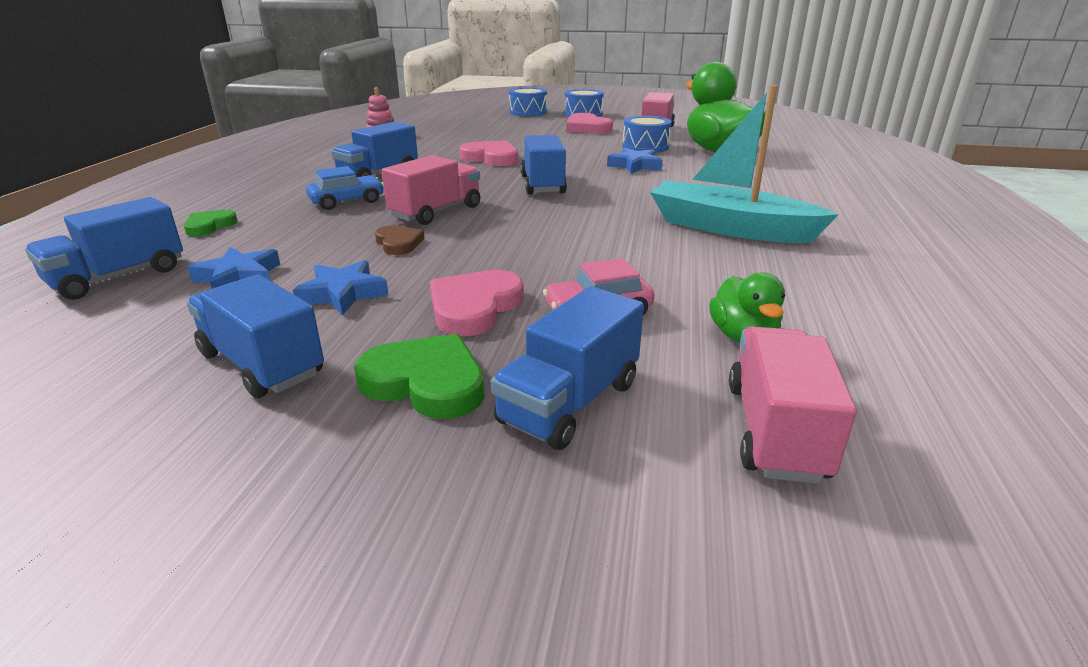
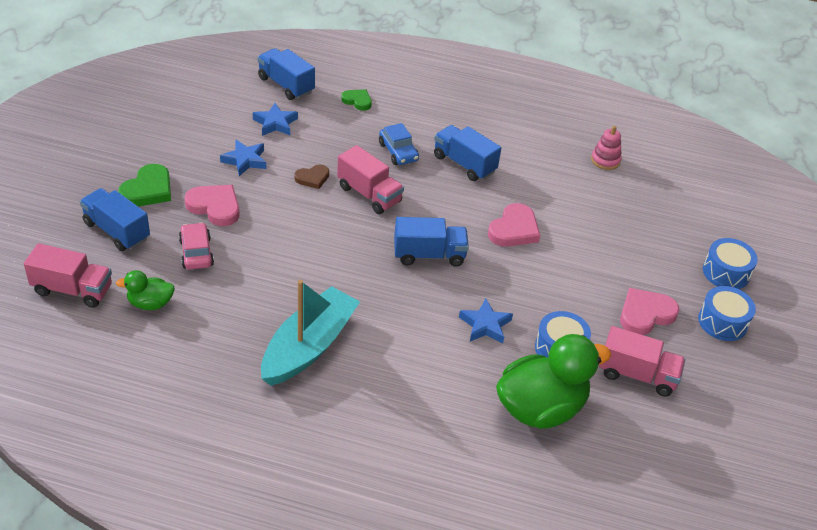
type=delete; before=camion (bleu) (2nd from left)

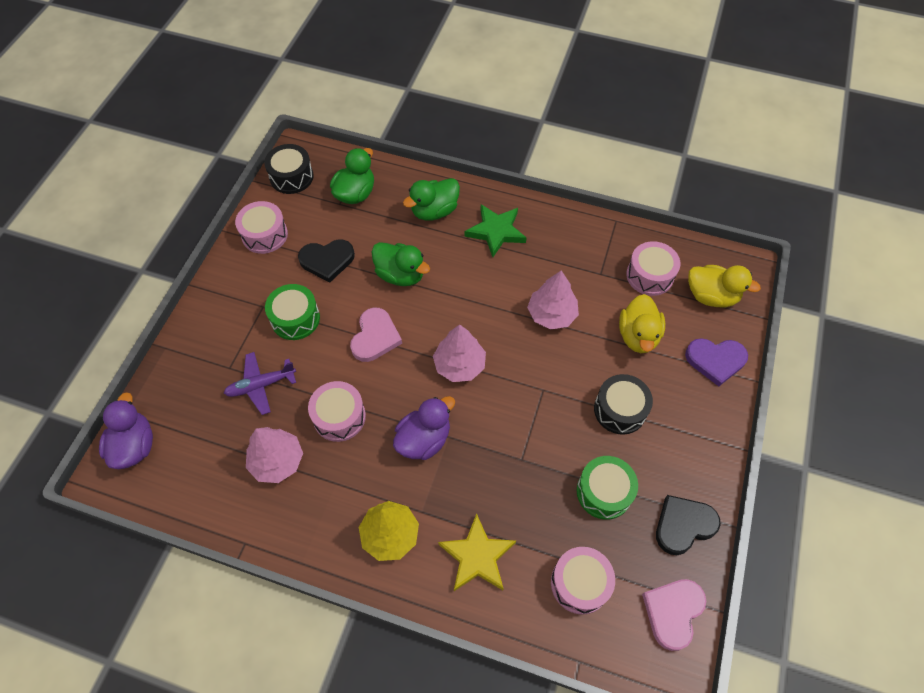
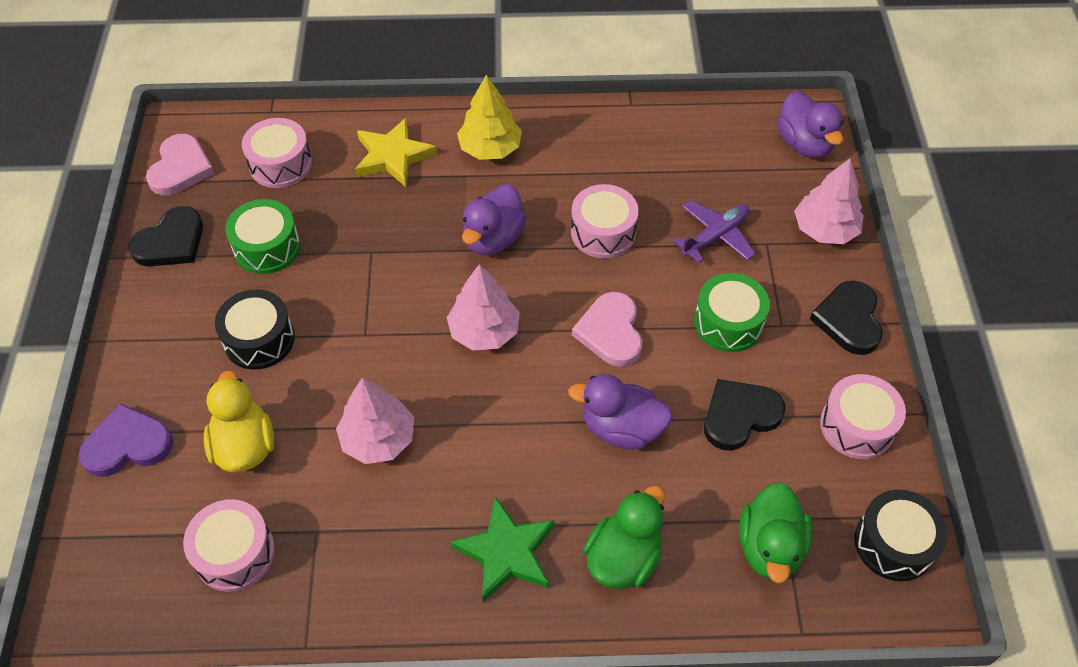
type=recolor; before=canard (vert) (2nd from left); after=canard (violet) (2nd from left)
type=delete; before=canard (jaune) (2nd from left)
type=move; before=arbre (rose) (1st from left in the first image); after=arbre (rose) (3rd from left)
type=insert; after=cœur (noir) (3rd from left)

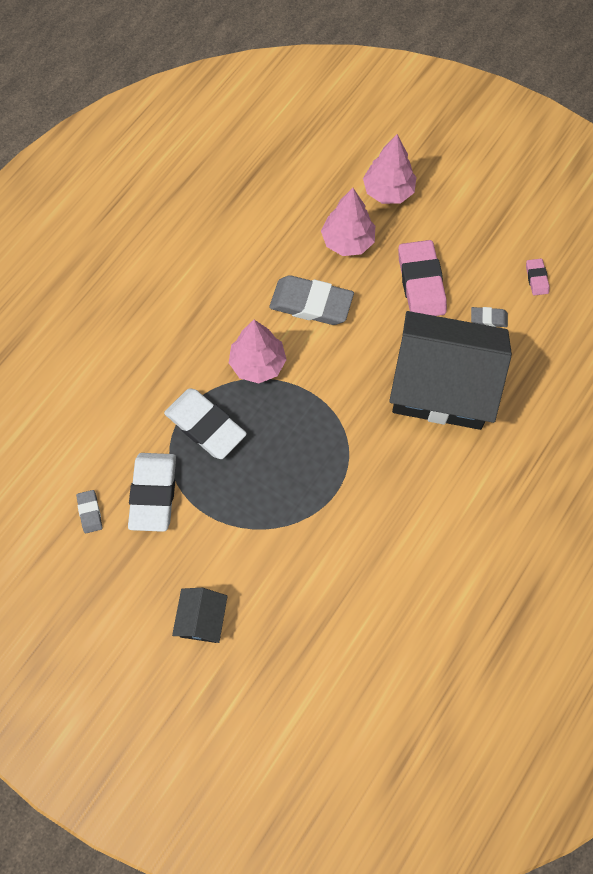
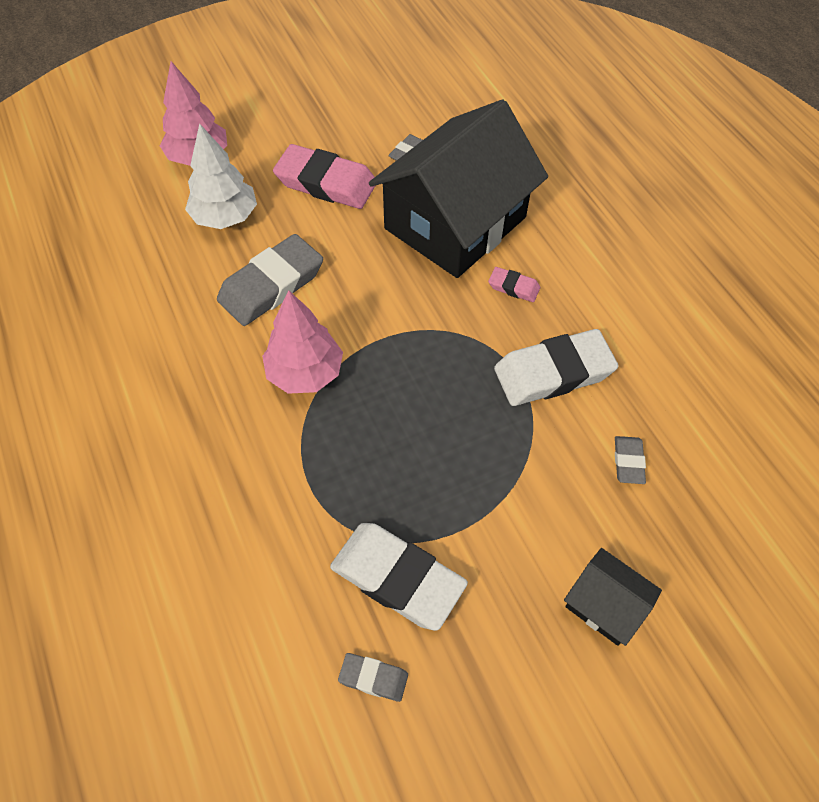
type=recolor; before=arbre (rose) (2nd from left); after=arbre (blanc)
type=move; before=gomme (rose) (2nd from left)
type=move; before=gomme (blanc) (2nd from left)
type=insert; after=gomme (gris) (4th from left)

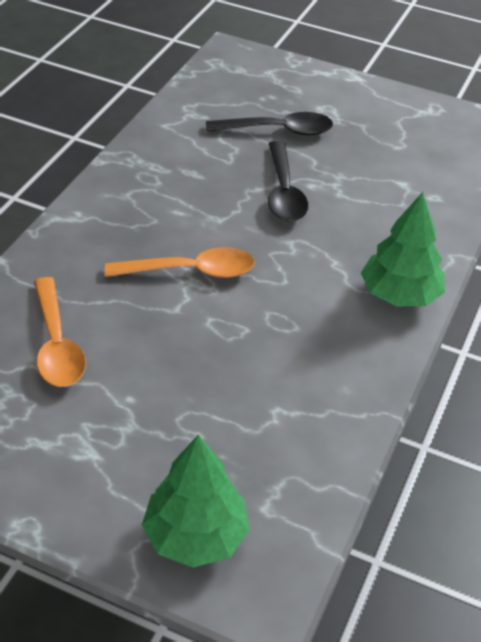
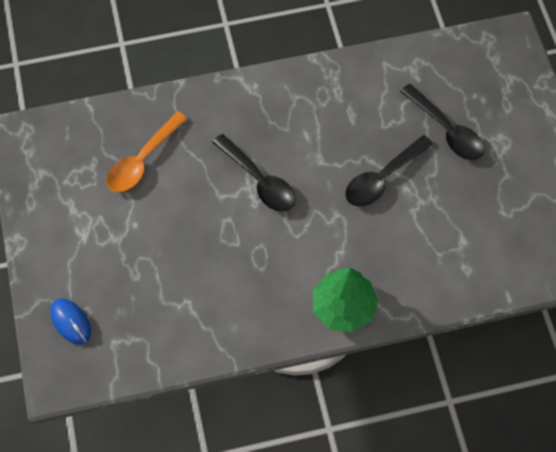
type=recolor; before=cuillère (orange) (2nd from left); after=cuillère (noir) (1st from left)
type=replace; before=arbre (vert) (1st from left); after=souris (bleu)

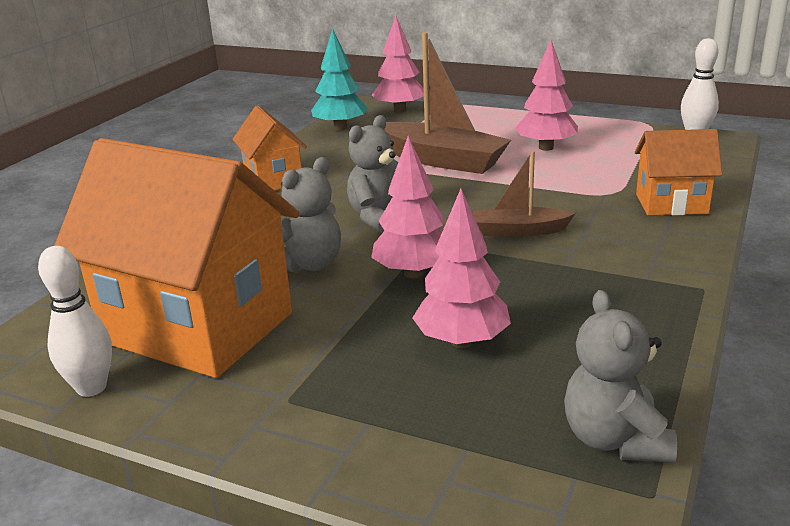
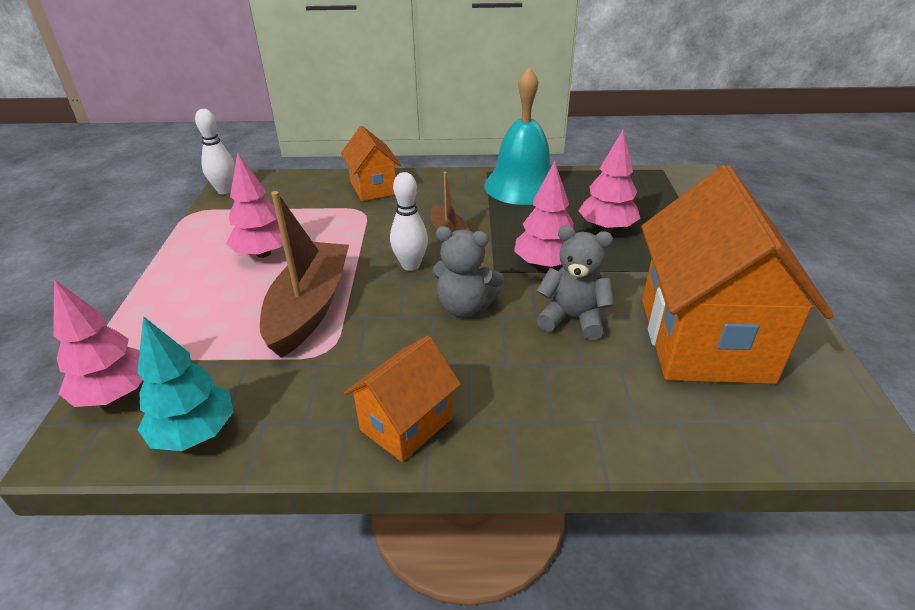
type=move; before=quille (blanc) (1st from left in the first image); after=quille (blanc) (2nd from left)
type=delete; before=ours en peluche (gris) (3rd from left)
type=insert; after=cloche (turquoise)

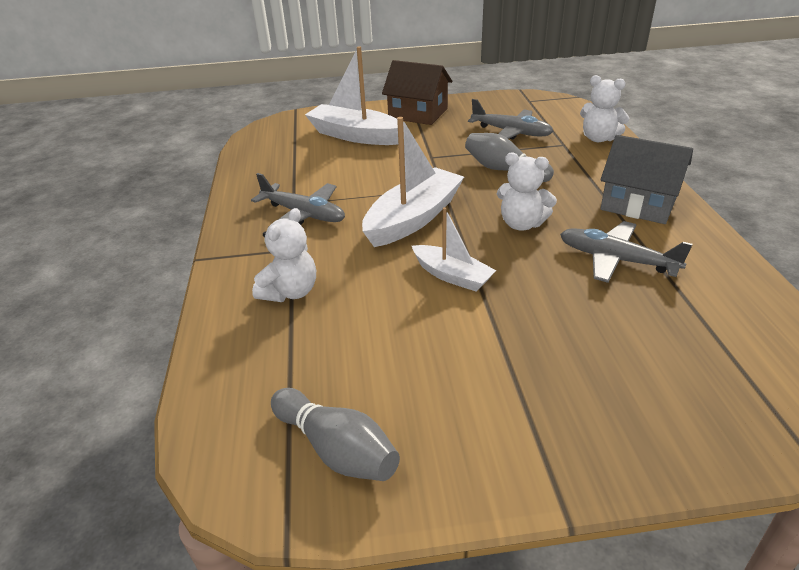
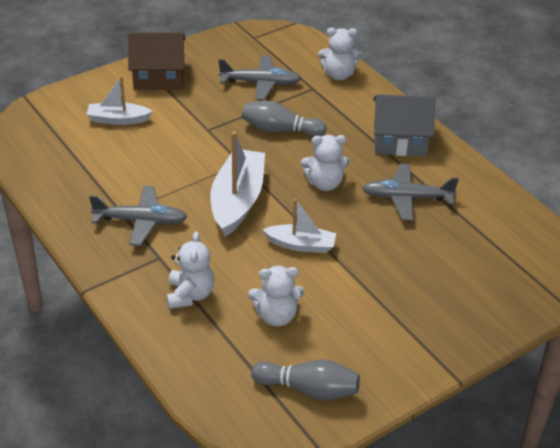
type=resize; before=bateau (blanc) (1st from left); scale=0.59
type=insert; after=ours en peluche (blanc) (2nd from left)

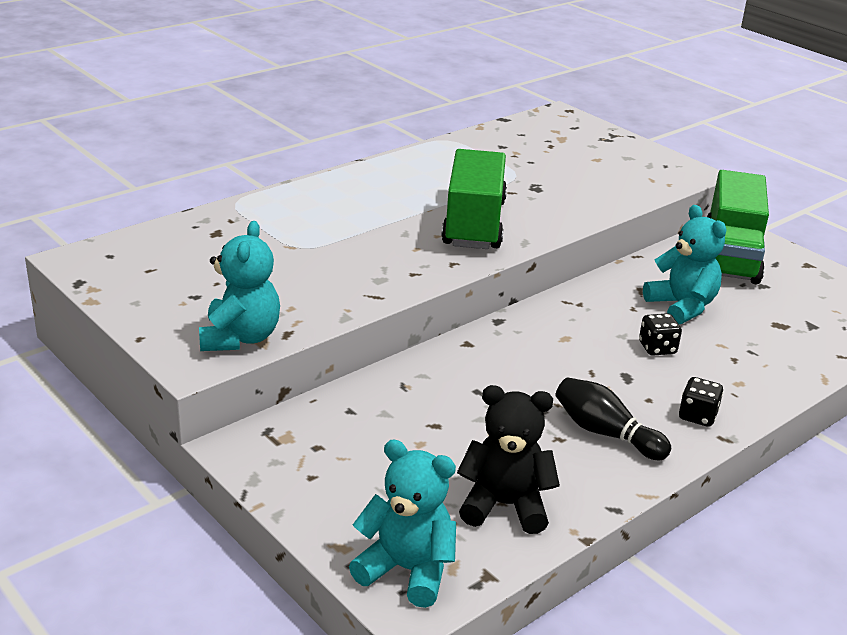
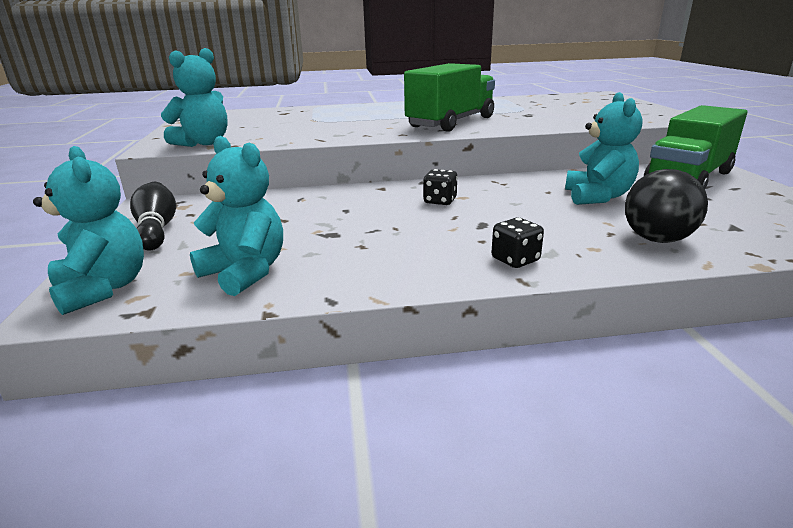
type=move; before=dé (noir) (1st from left)
type=move; before=quille (noir)
type=recolor; before=ours en peluche (noir); after=ours en peluche (turquoise) (3rd from left)
type=insert; after=balle (noir)

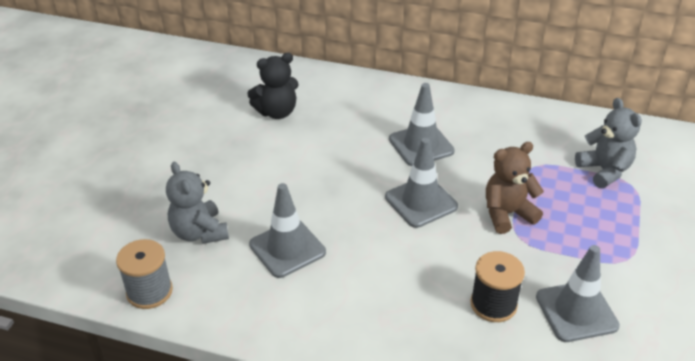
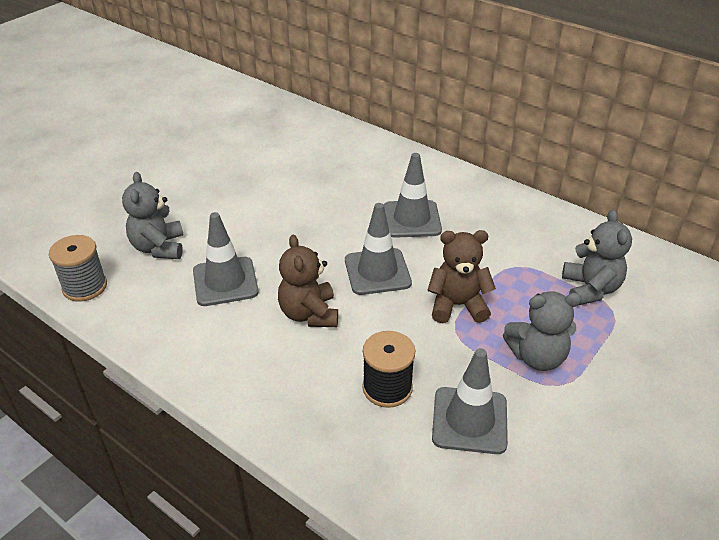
type=delete; before=ours en peluche (noir)
type=insert; after=ours en peluche (marron) (1st from left)
type=insert; after=ours en peluche (gris) (2nd from left)

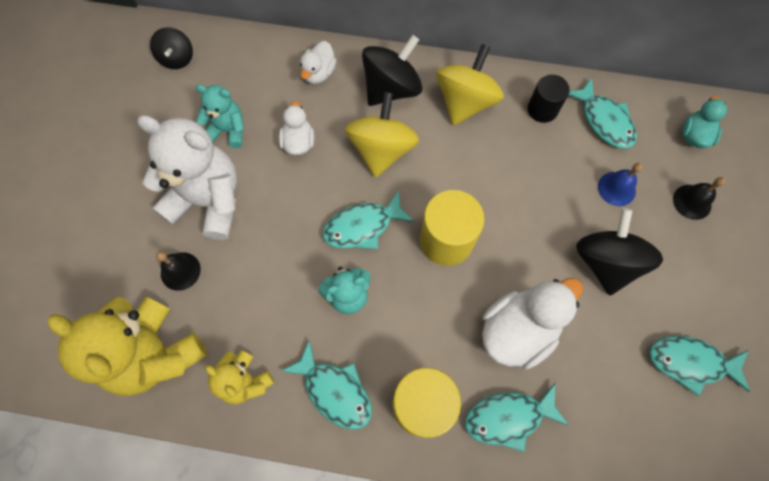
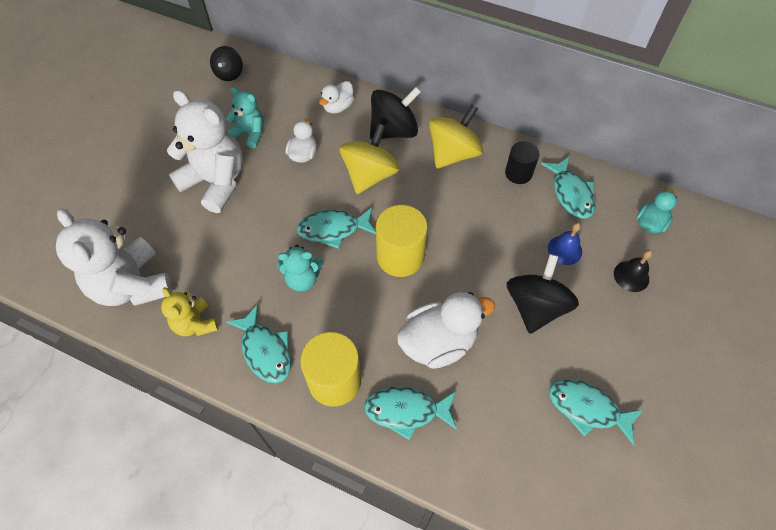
type=delete; before=cloche (noir) (1st from left)
type=recolor; before=ours en peluche (jaune) (1st from left); after=ours en peluche (blanc) (1st from left)

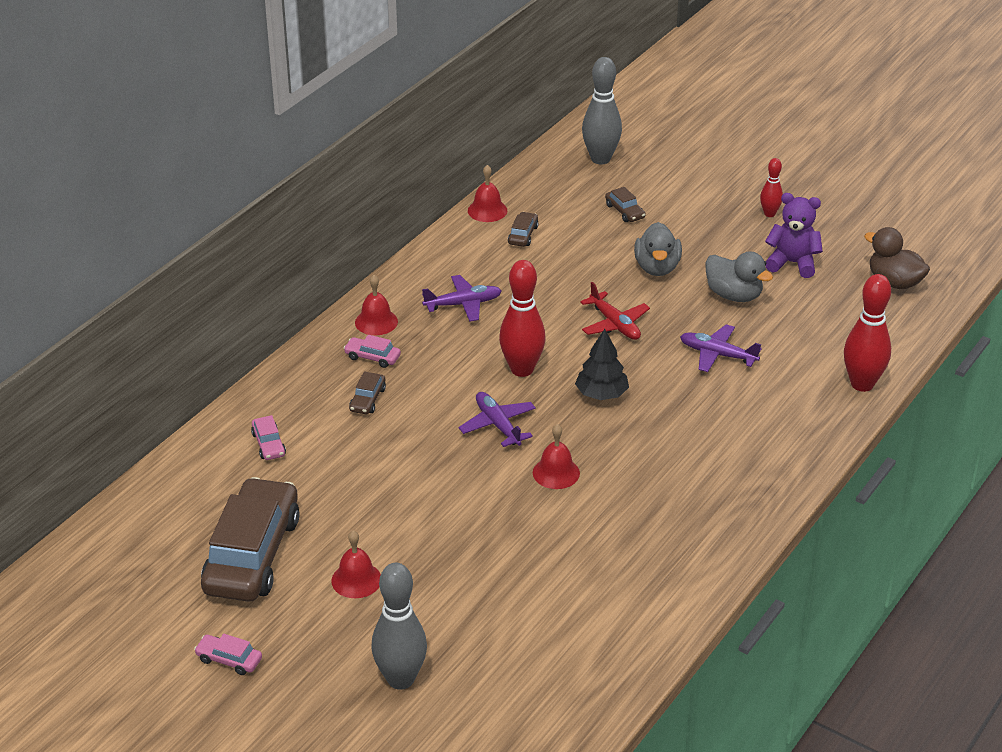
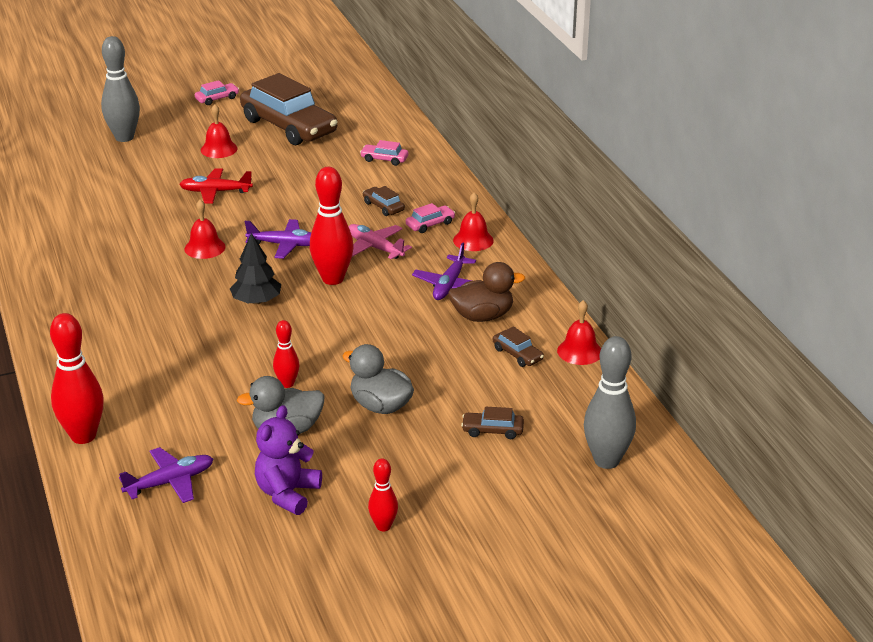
type=rotate; before=ours en peluche (violet); turn=150
type=move; before=canard (marron)
type=move; before=avion (rouge)
type=move; before=avion (violet) (3rd from left in the first image); after=avion (violet) (1st from left)
type=insert; after=avion (rose)
type=insert; after=quille (rouge) (2nd from left)

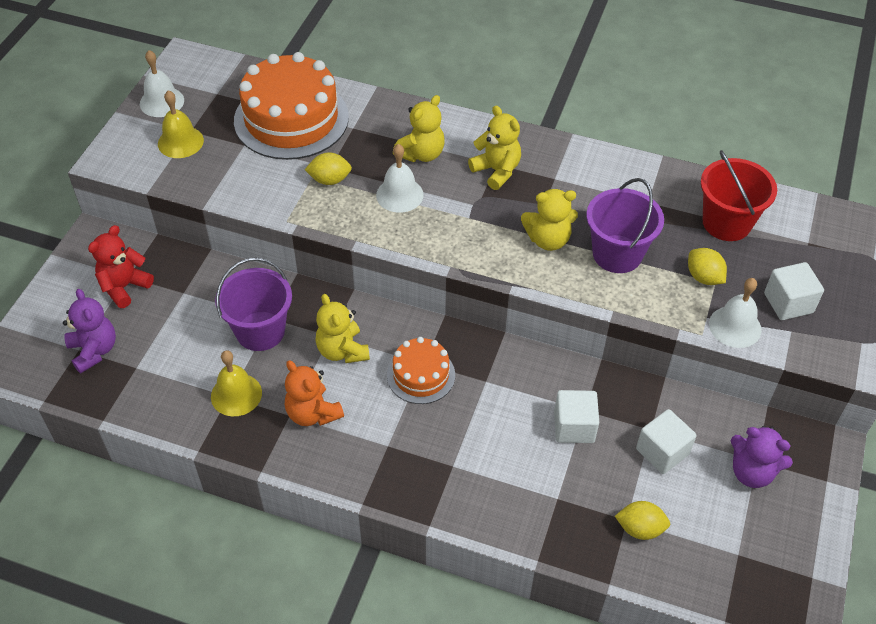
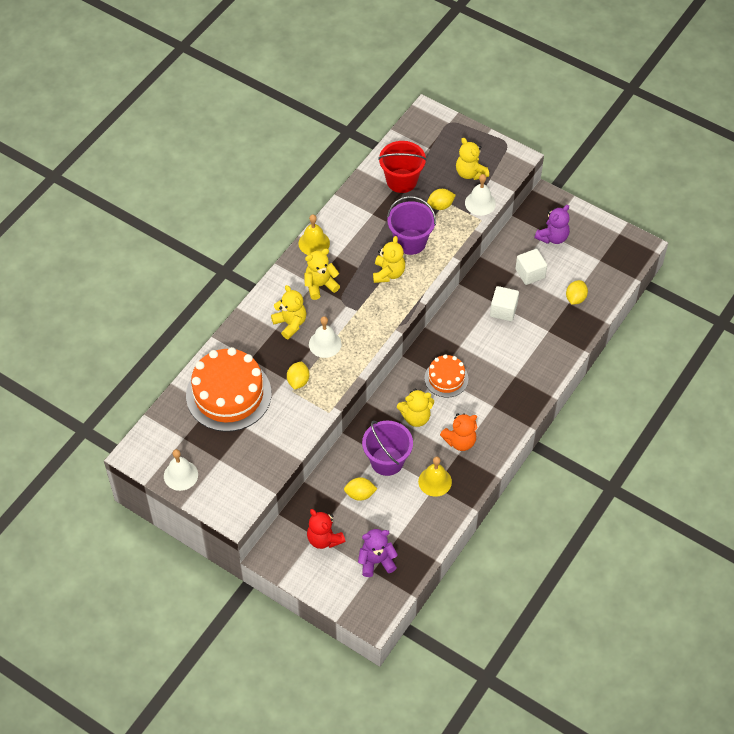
type=move; before=cloche (jaune) (1st from left)
type=replace; before=cube (blanc) (3rd from left); after=ours en peluche (jaune) (5th from left)
type=insert; after=citron (jaune) (2nd from left)

